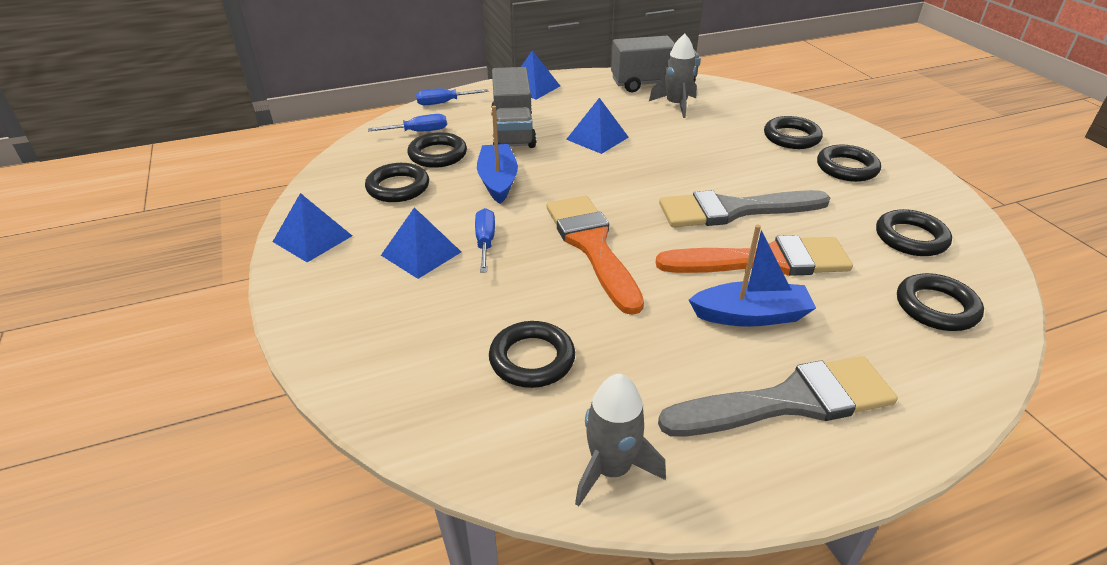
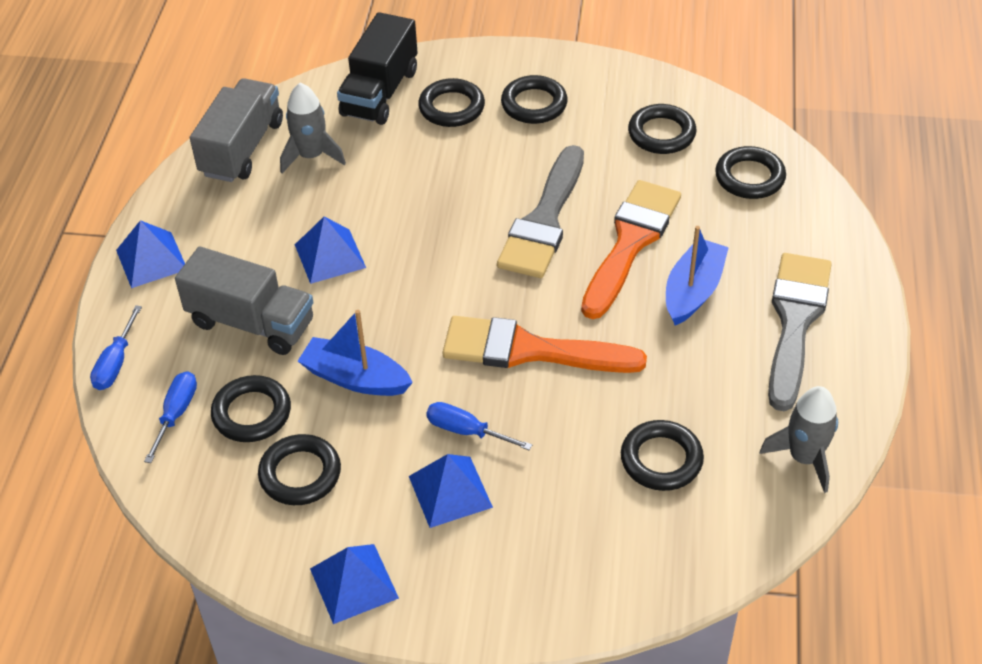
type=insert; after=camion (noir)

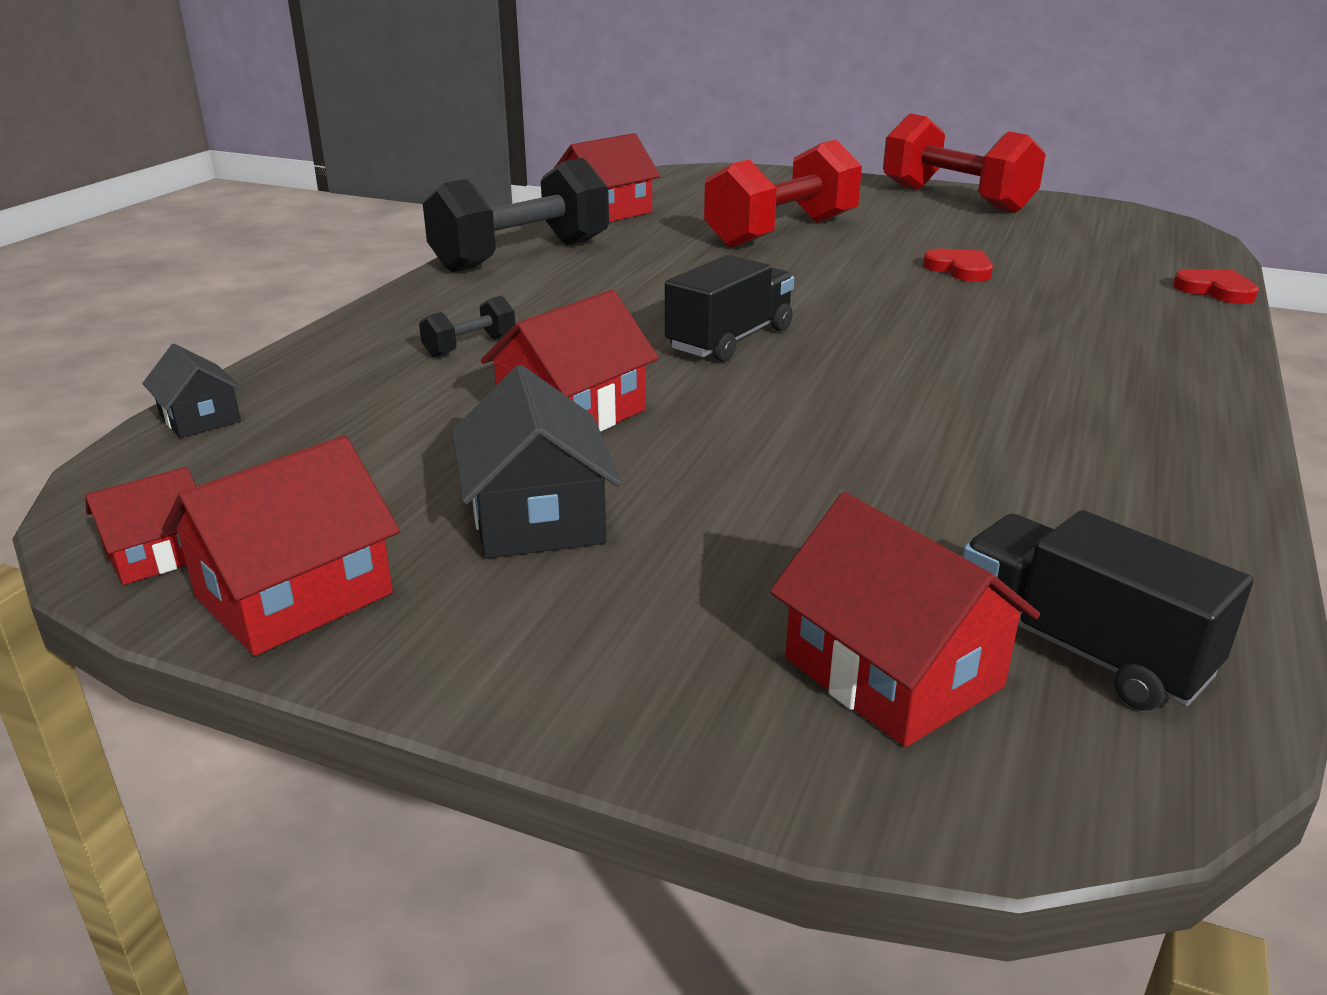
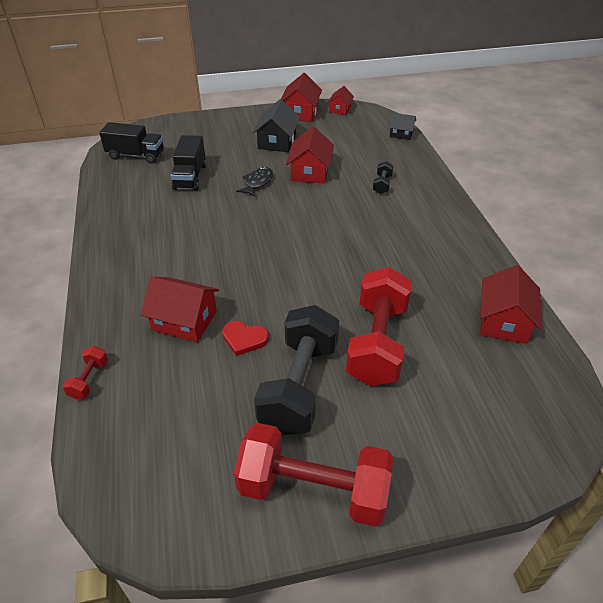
type=move; before=haltère (noir) (2nd from left in the first image); after=haltère (noir) (1st from left)
type=move; before=camion (noir) (1st from left in the first image); after=camion (noir) (2nd from left)
type=replace; before=cœur (rouge) (2nd from left); after=haltère (rouge) (1st from left)
type=rotate; before=maison (noir) (2nd from left in the first image); turn=60
type=move; before=maison (rouge) (5th from left in the first image); after=maison (rouge) (1st from left)
type=insert; after=poisson (noir)

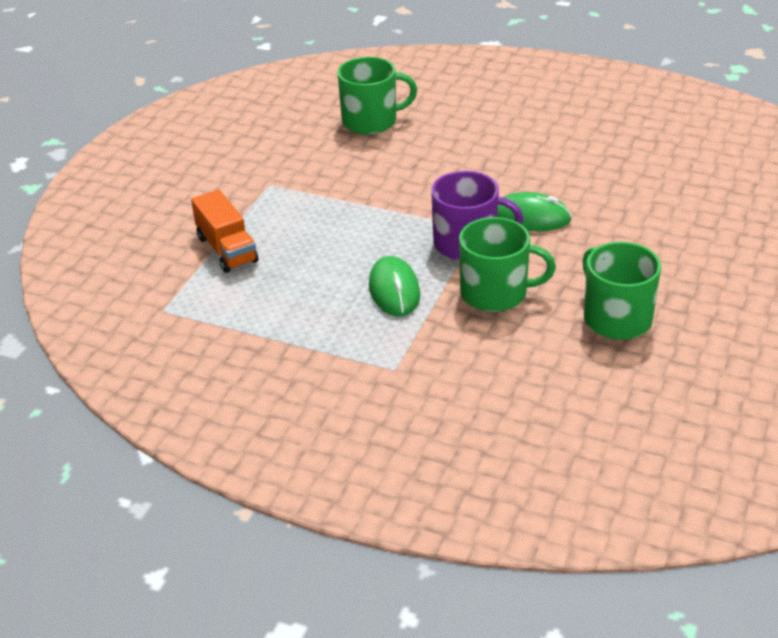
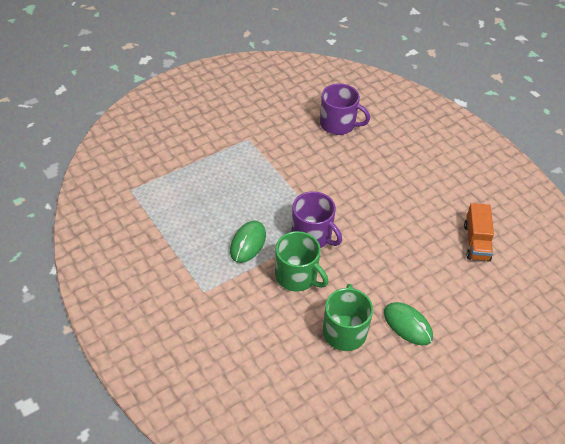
type=recolor; before=tasse (vert) (1st from left); after=tasse (violet) (2nd from left)
type=move; before=camion (orange)
type=move; before=souris (vert) (2nd from left)

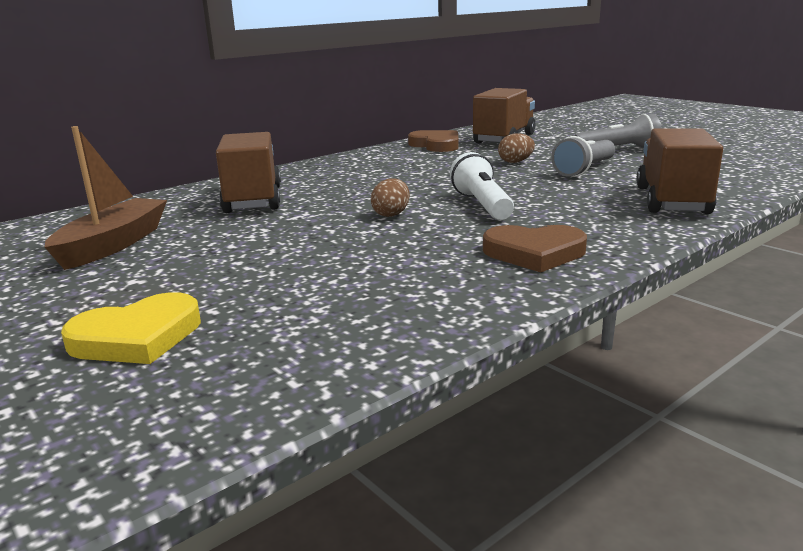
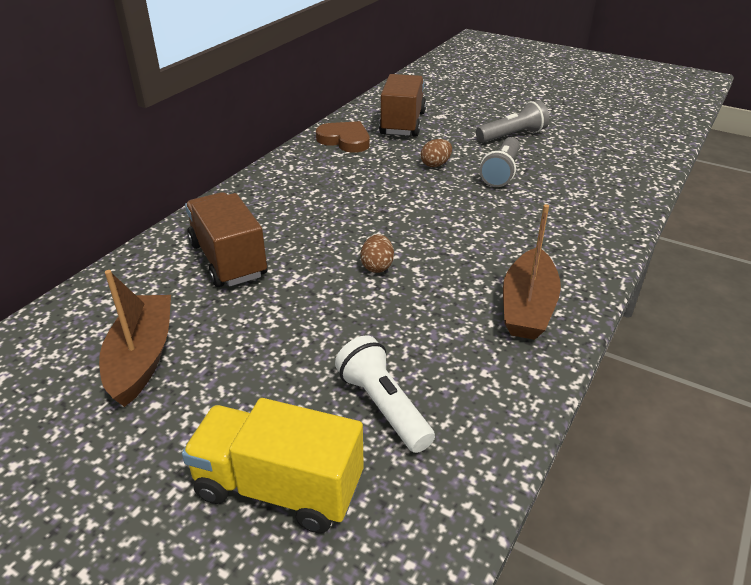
type=delete; before=camion (marron) (3rd from left)
type=move; before=lampe de poche (blanc)
type=replace; before=cœur (marron) (2nd from left); after=bateau (marron) (2nd from left)
type=replace; before=cœur (jaune); after=camion (jaune)

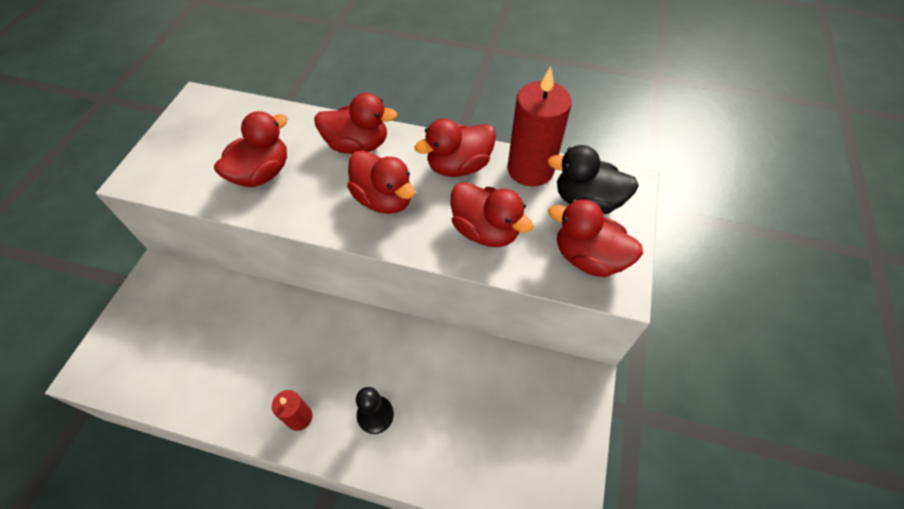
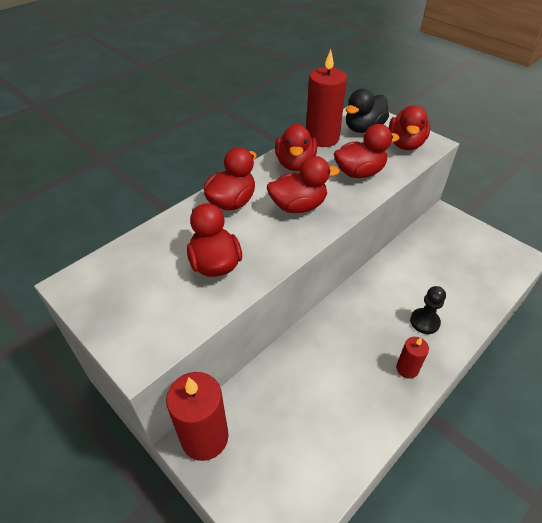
type=rotate; before=canard (rouge) (6th from left); turn=-45
type=insert; after=bougie (rouge) (1st from left)

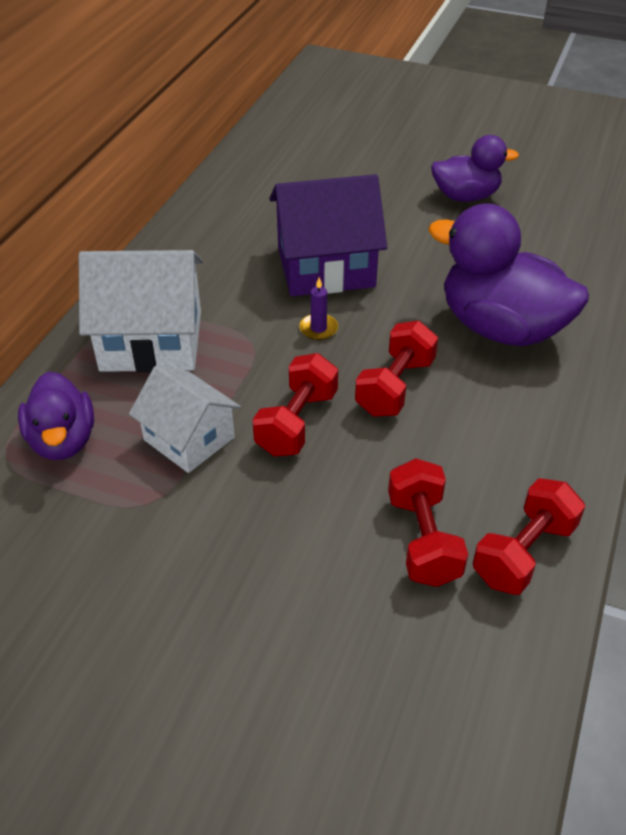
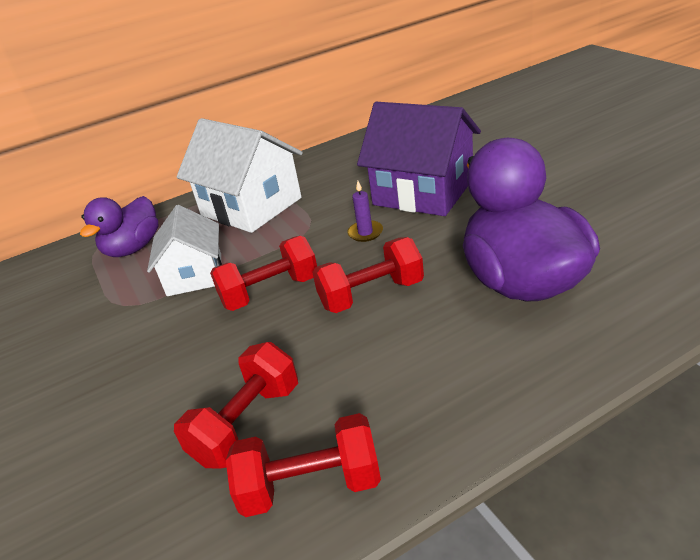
type=delete; before=canard (violet) (2nd from left)

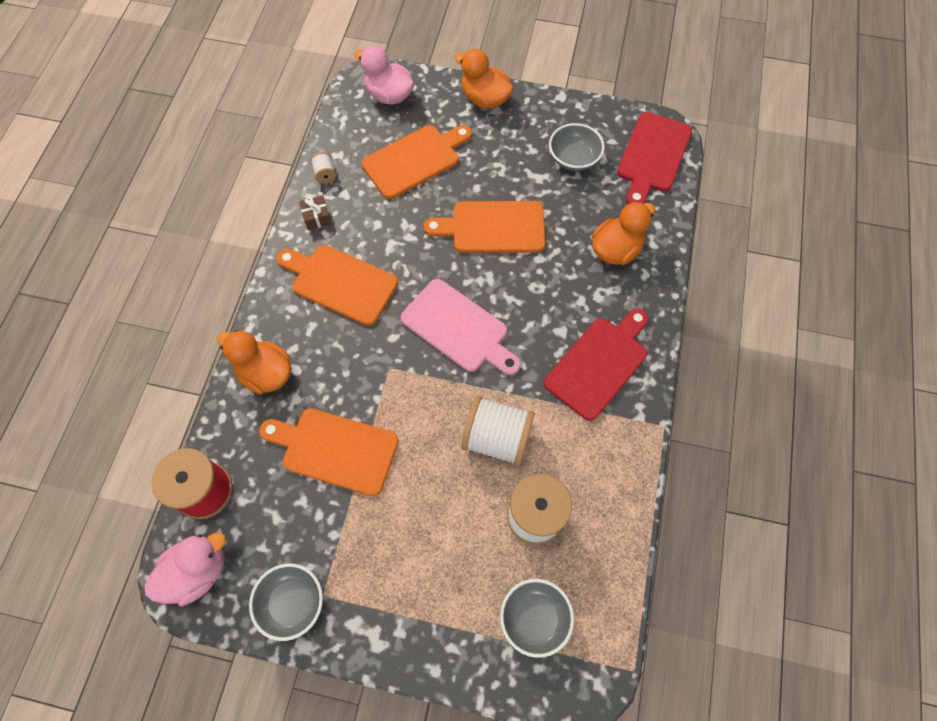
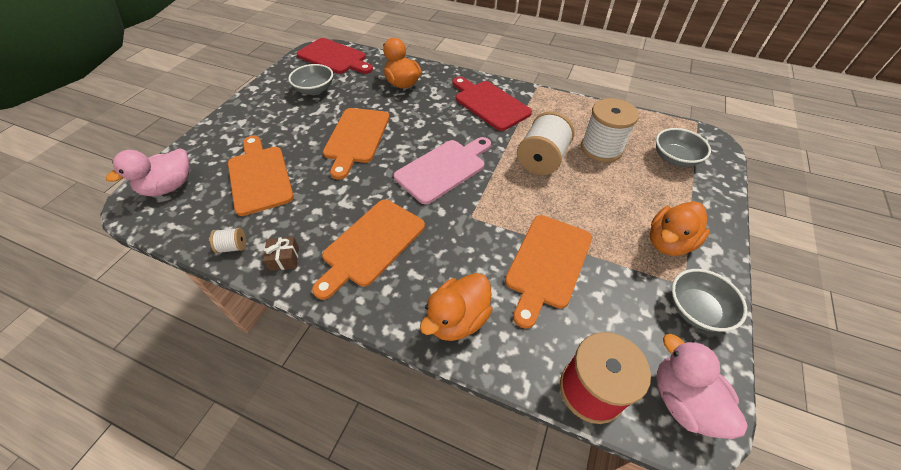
type=move; before=canard (orange) (2nd from left in the first image); after=canard (orange) (3rd from left)

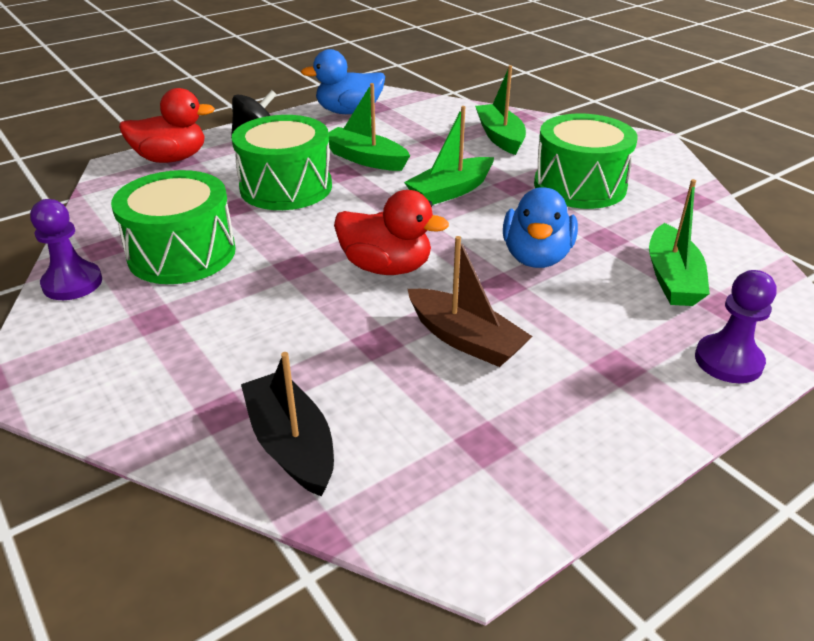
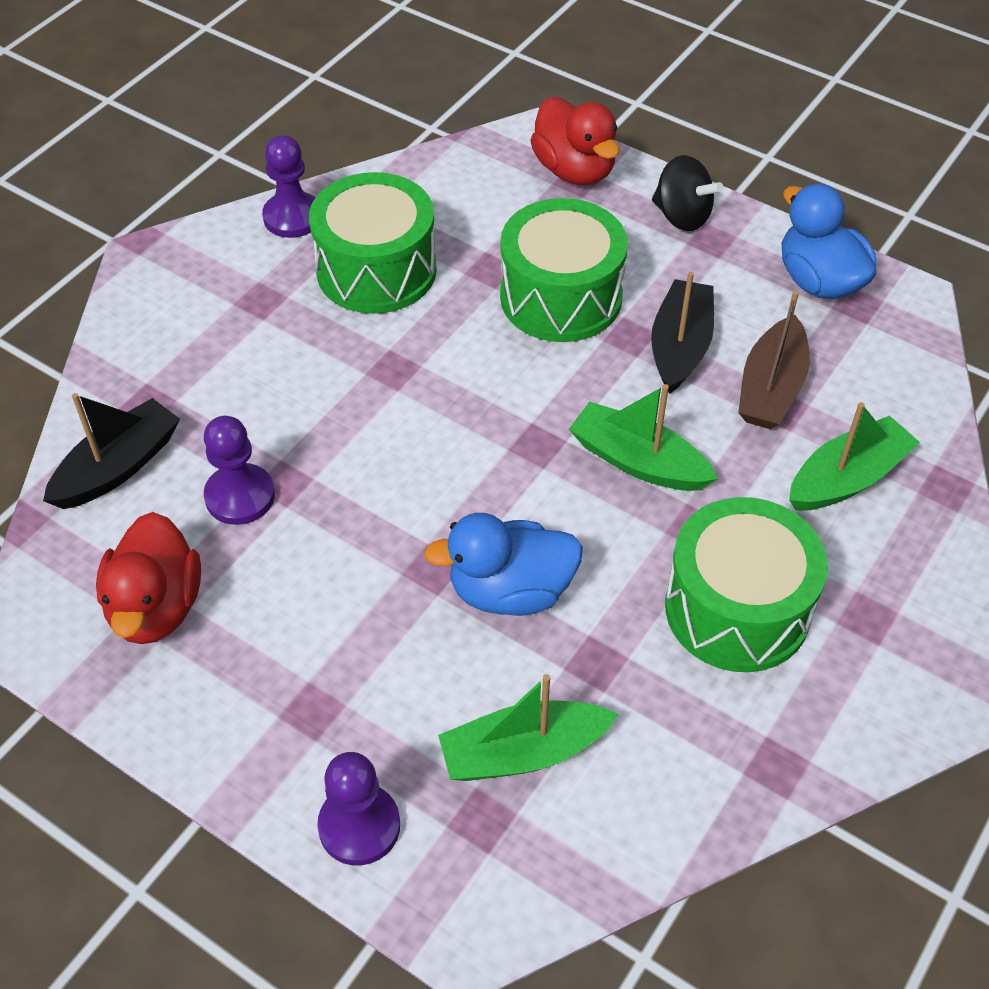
type=recolor; before=bateau (vert) (1st from left); after=bateau (noir) (2nd from left)
type=move; before=canard (rouge) (2nd from left in the first image); after=canard (rouge) (1st from left)
type=move; before=bateau (marron)
type=insert; after=pion (violet) (1st from left)

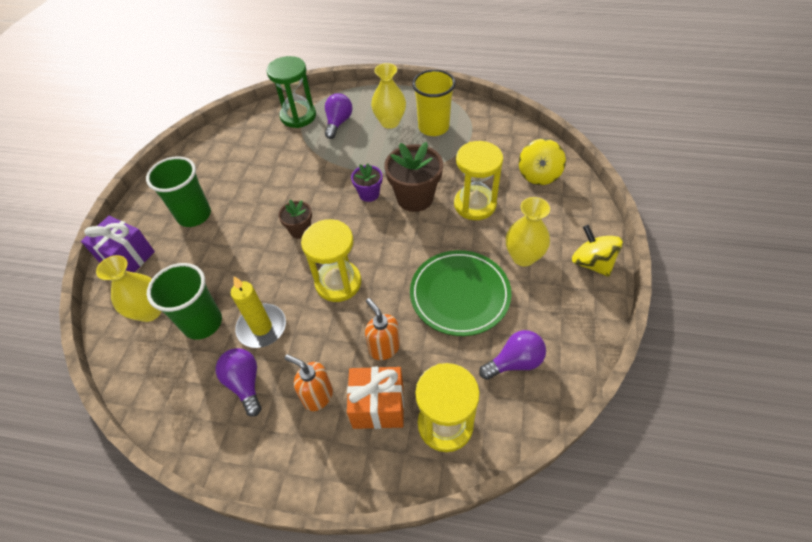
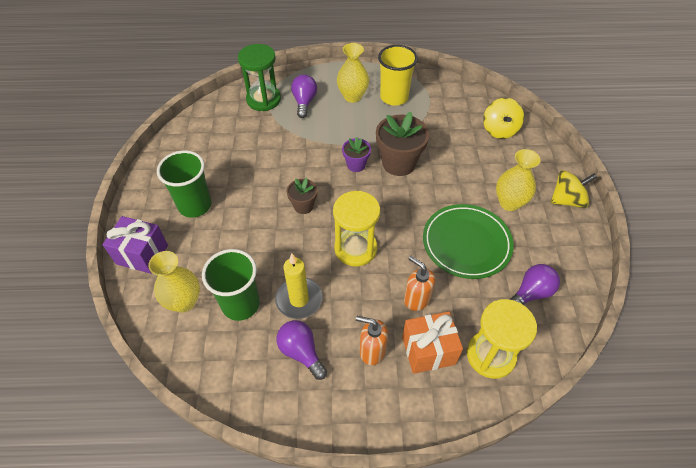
type=delete; before=sablier (jaune) (3rd from left)
type=rotate; before=toupie (jaune) (2nd from left); turn=120

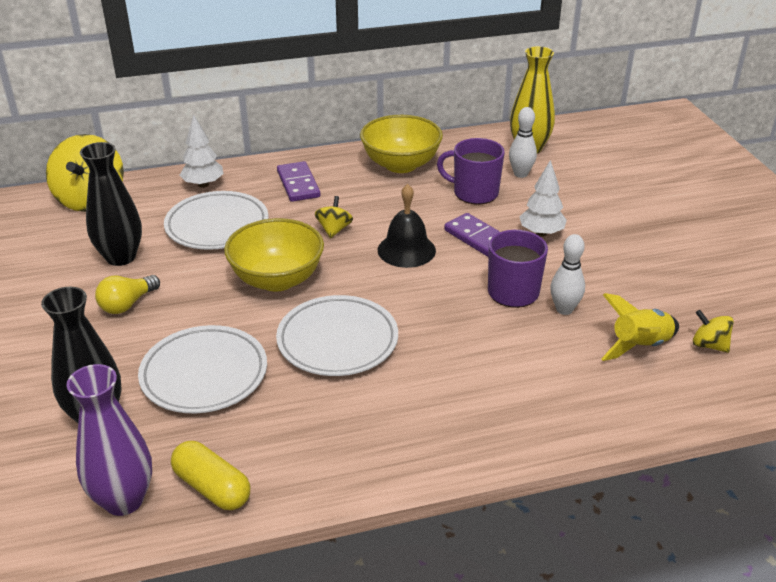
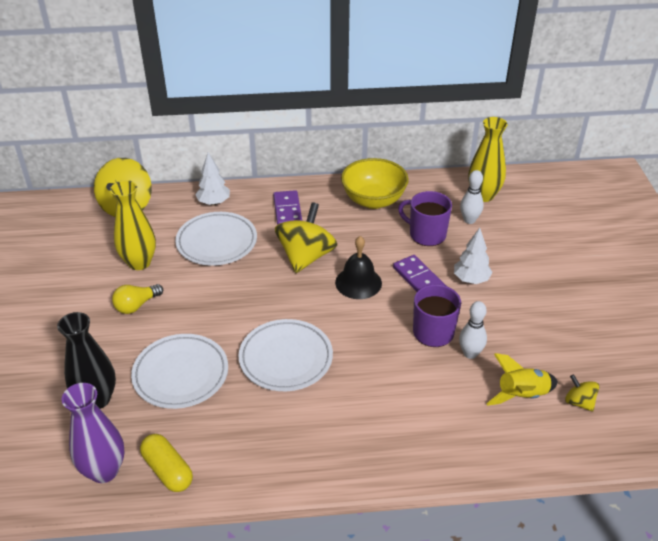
type=recolor; before=vase (noir) (2nd from left); after=vase (jaune) (1st from left)
type=resize; before=toupie (jaune) (2nd from left); scale=2.07
type=delete; before=bol (jaune) (1st from left)

